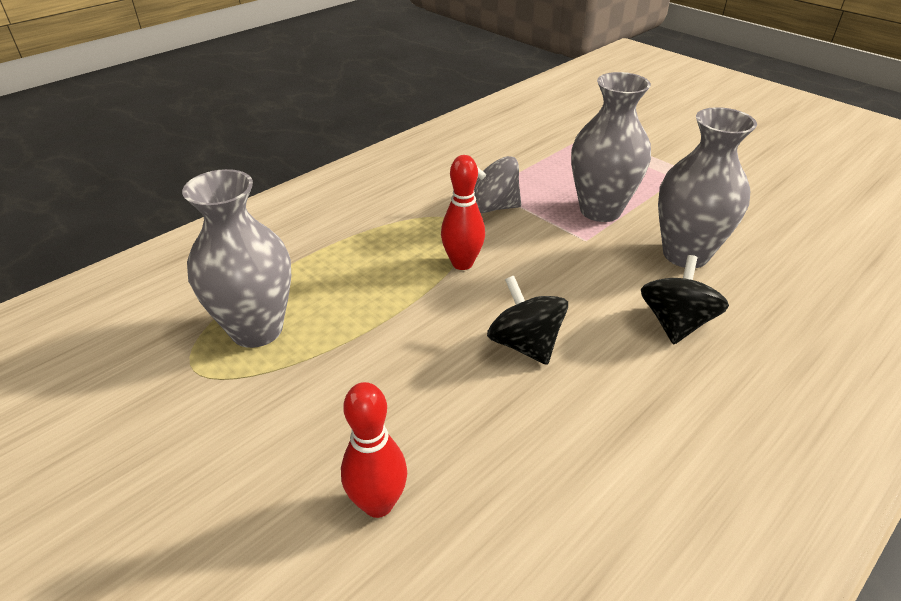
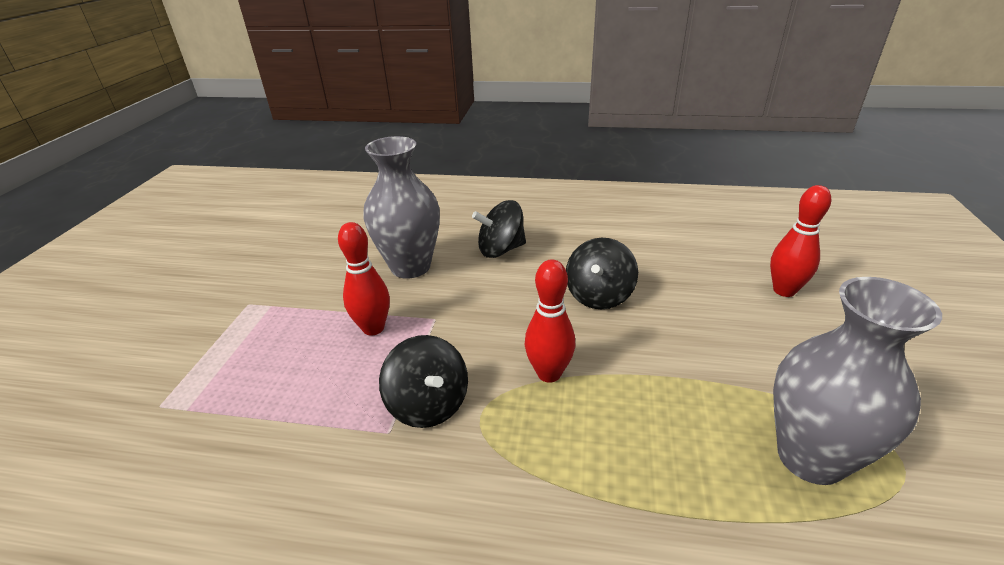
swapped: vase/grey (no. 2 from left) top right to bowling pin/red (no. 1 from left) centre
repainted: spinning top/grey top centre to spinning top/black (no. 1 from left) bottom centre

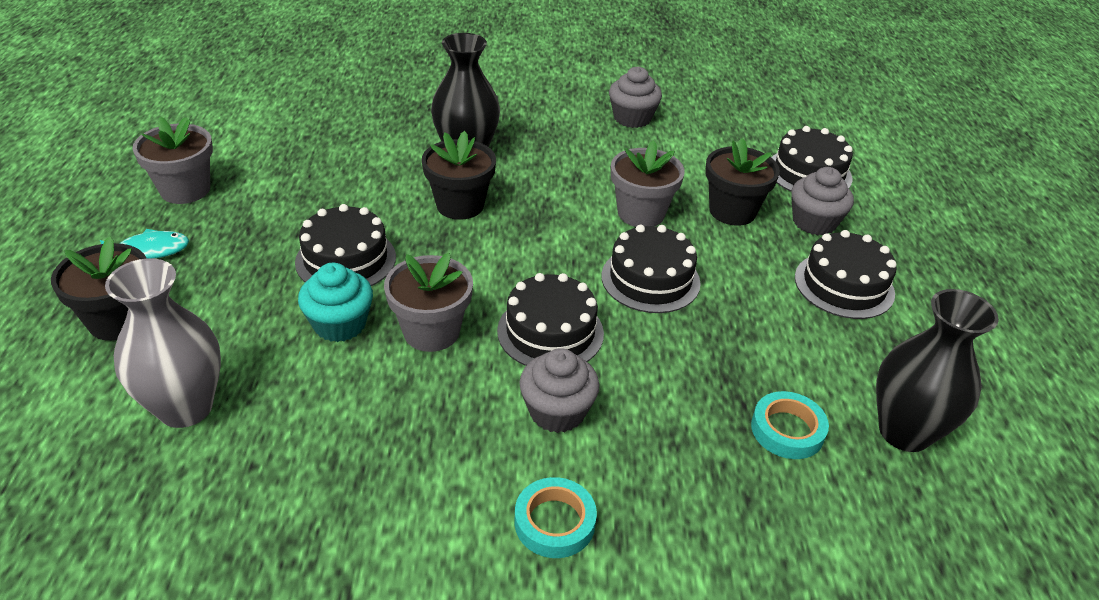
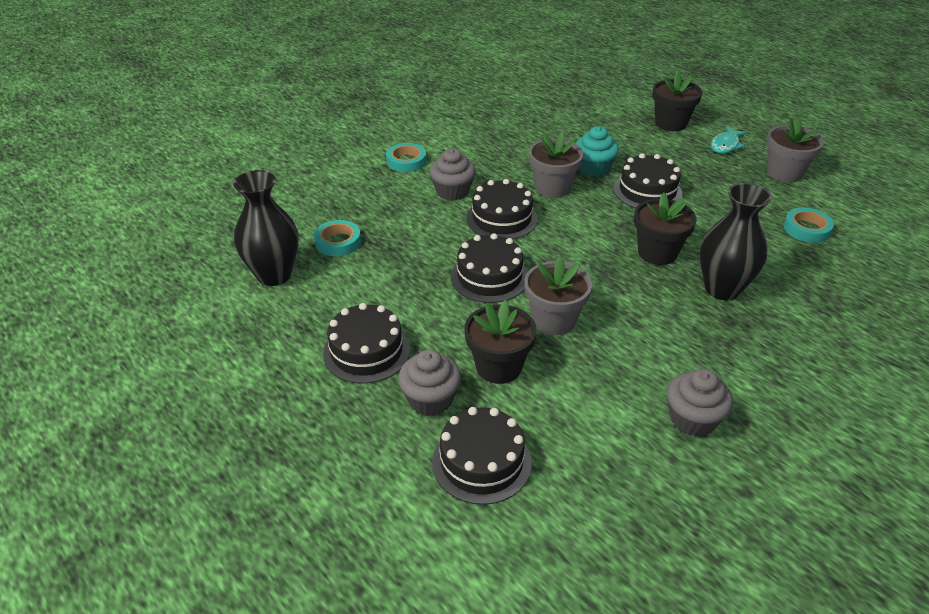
gone: vase/grey middle left
new: tape/turquoise (no. 3 from left) middle right

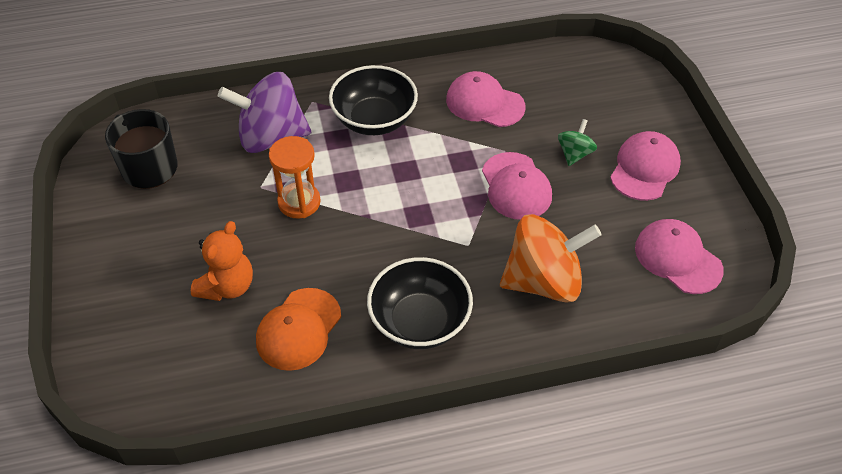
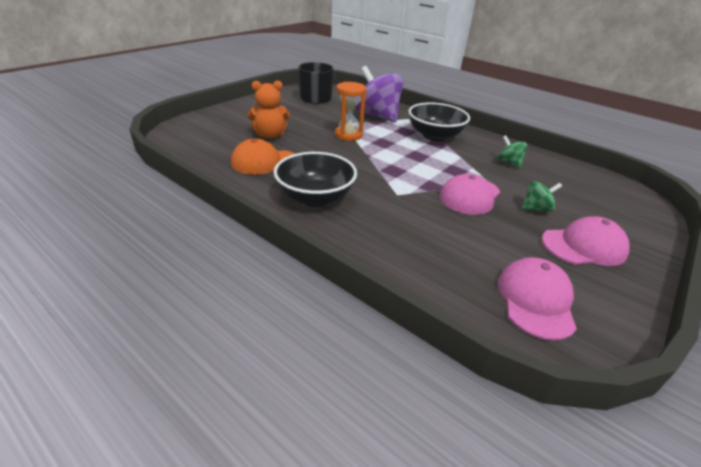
gone: spinning top/orange centre
swapped: cap/pink (no. 1 from left) top centre to spinning top/green (no. 1 from left) top right

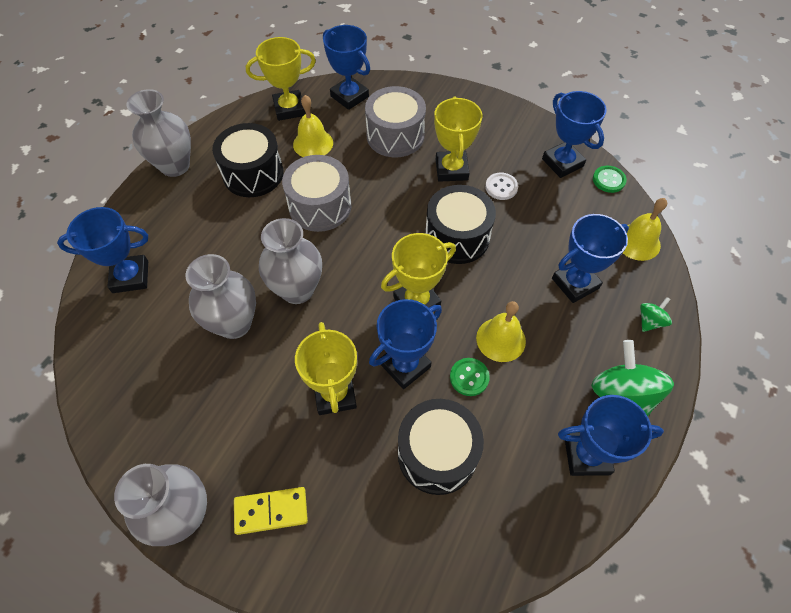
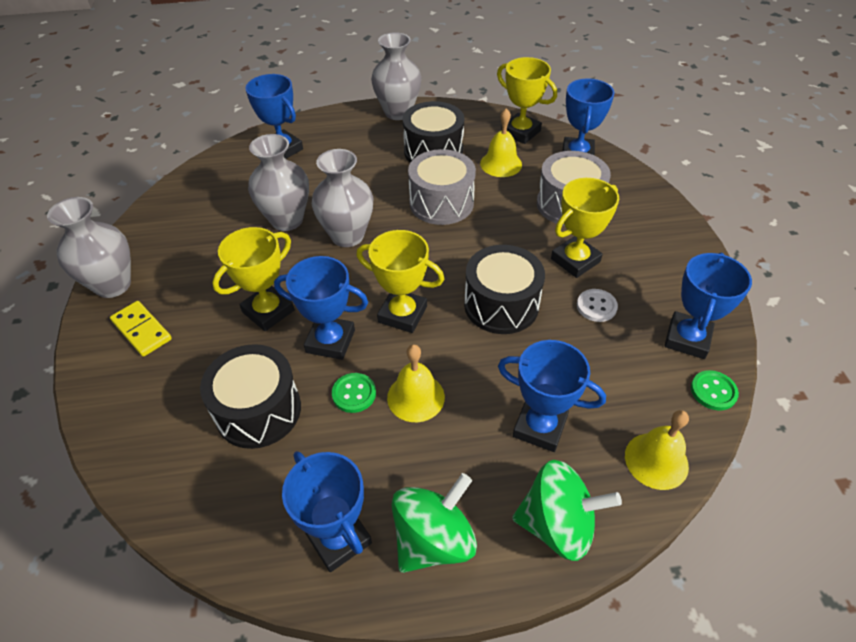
scaled: spinning top/green (no. 2 from left) middle right = bottom centre x2.03

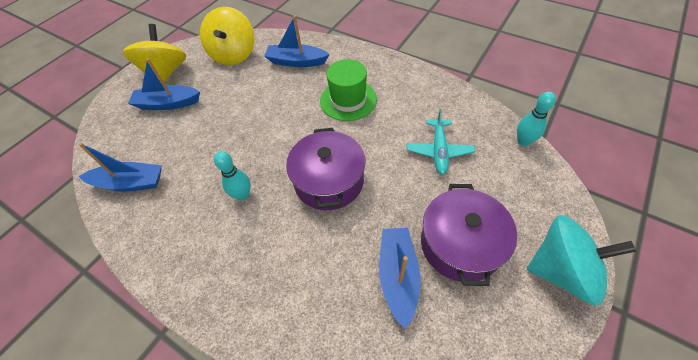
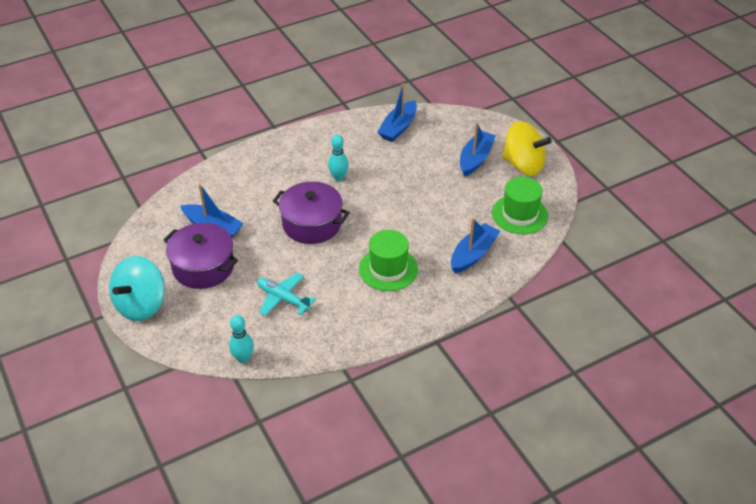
swapped: spinning top/yellow (no. 2 from left) top left to hat/green (no. 2 from left) middle right

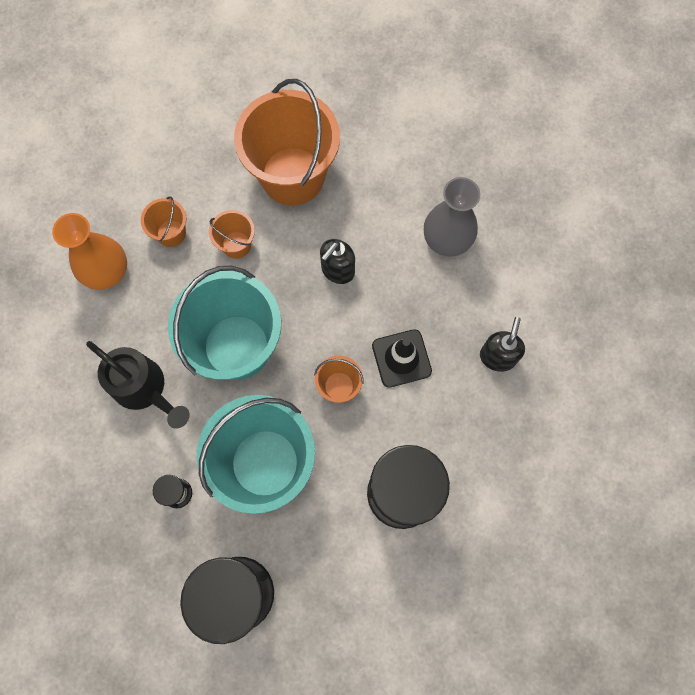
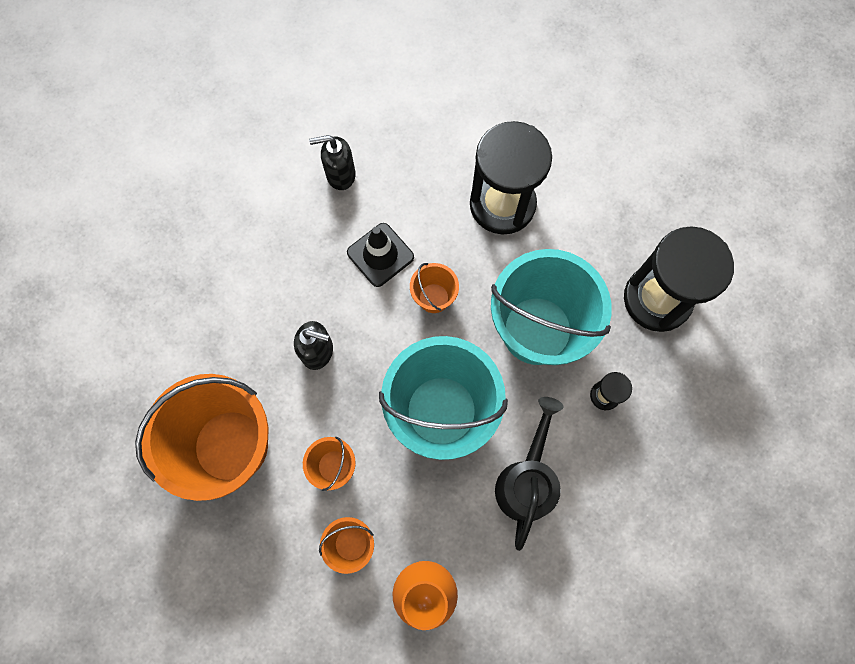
gone: vase/grey top centre

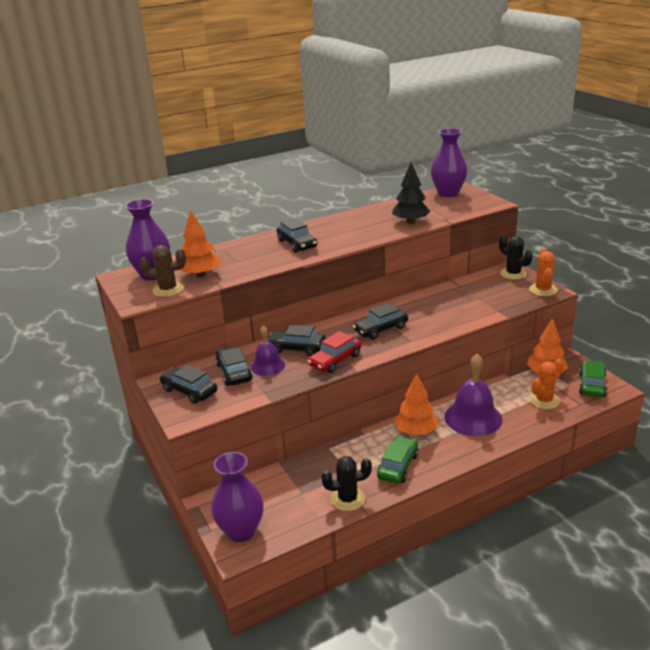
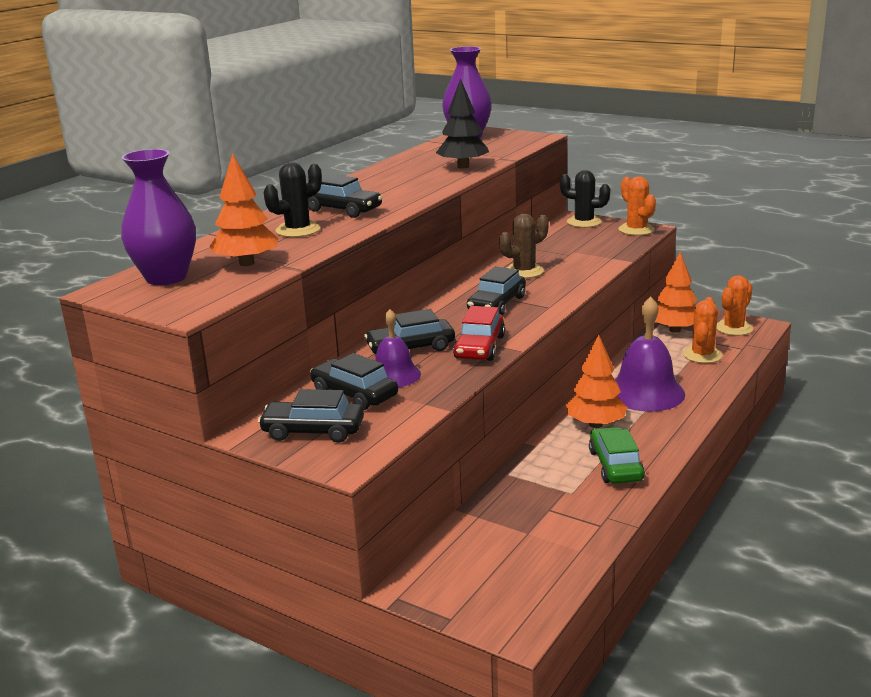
gone: vase/purple (no. 2 from left) bottom centre
shifted: cactus/brown middle left to centre; cactus/black (no. 1 from left) bottom centre to top centre
swapped: car/green (no. 2 from left) middle right to cactus/orange (no. 3 from left) middle right

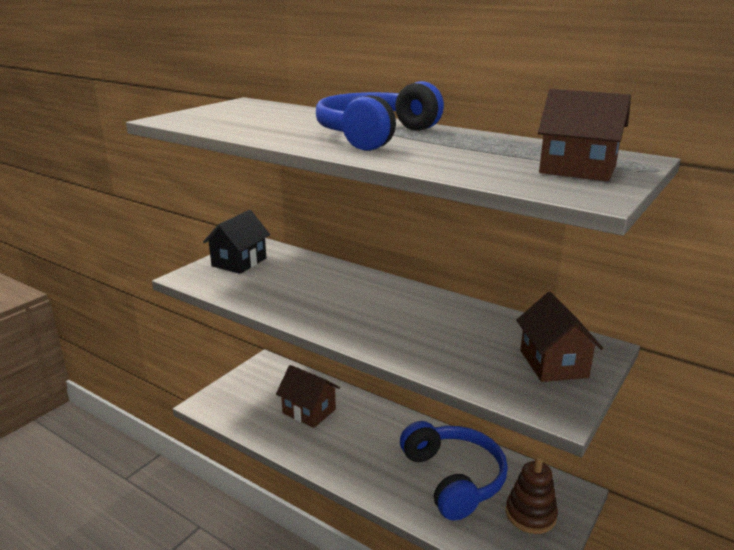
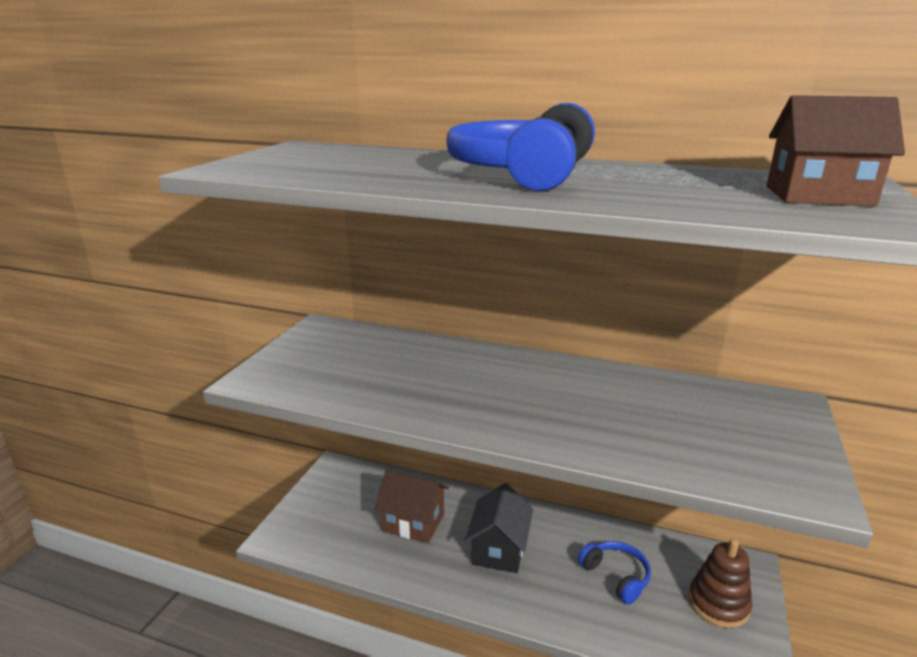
gone: house/brown (no. 2 from left) middle right
shifted: house/black middle left to bottom centre
scaled: headphones/blue (no. 2 from left) bottom centre = bottom right x0.53

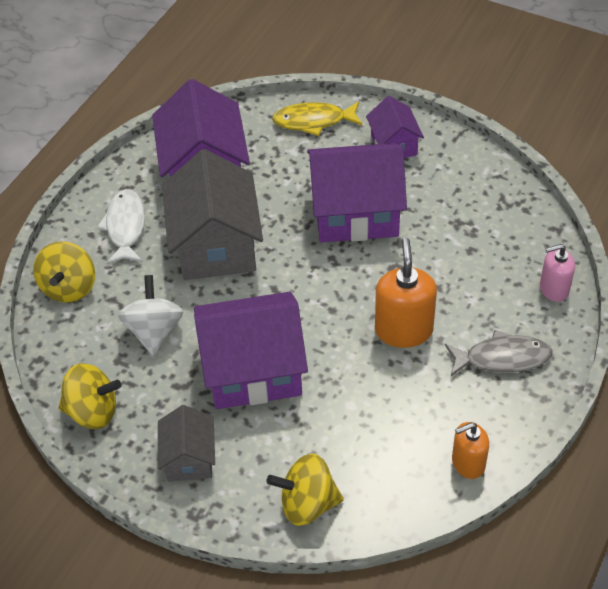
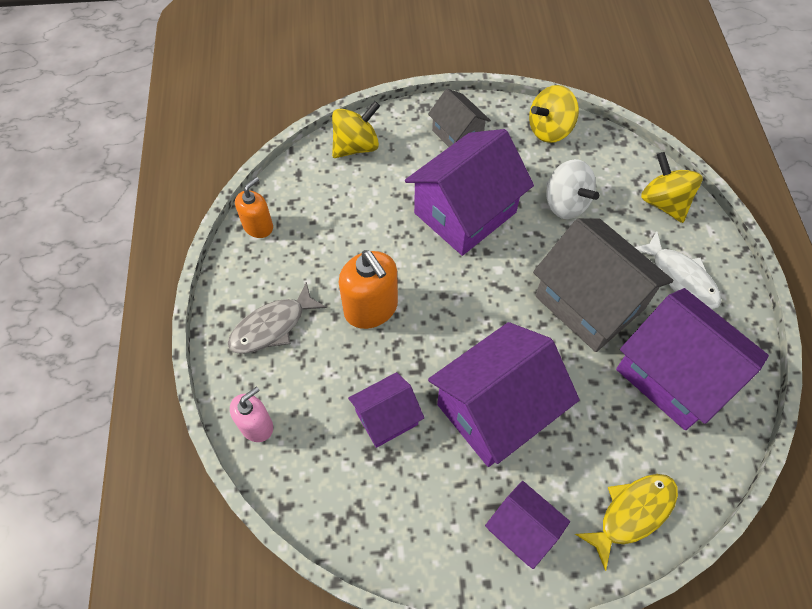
new: house/purple (no. 1 from left) bottom centre

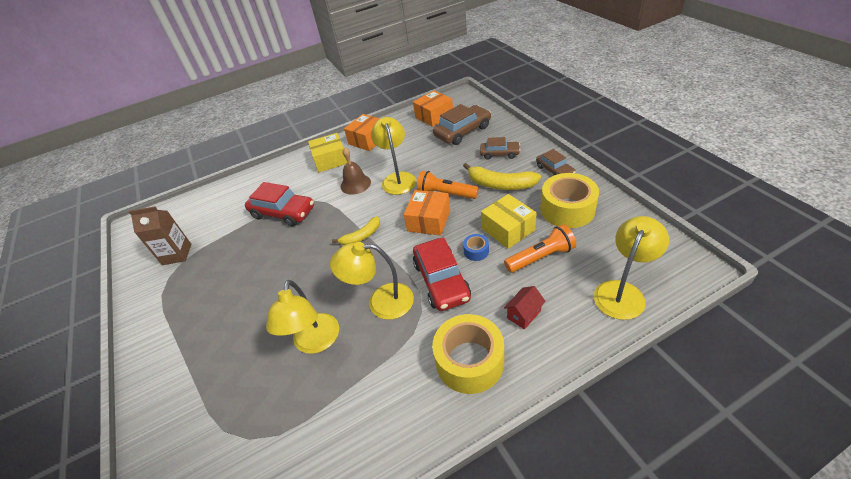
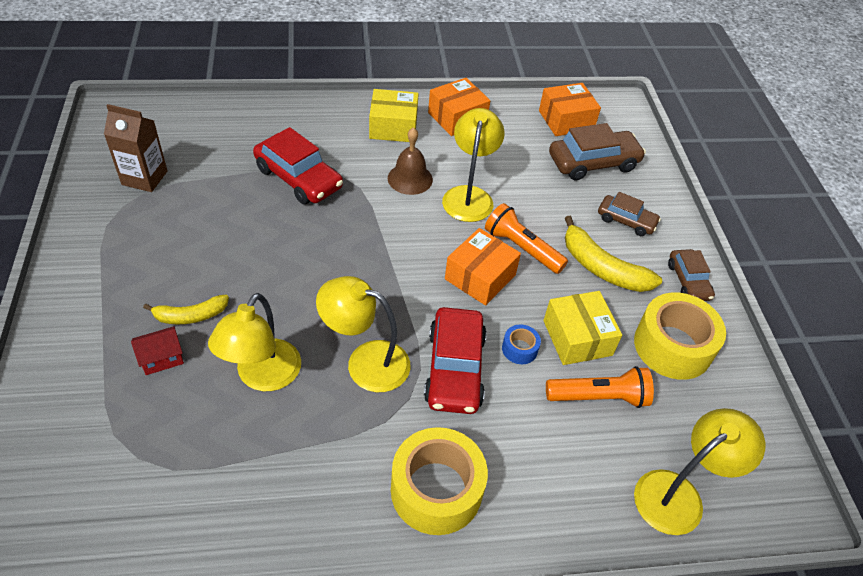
shifted: banana/yellow (no. 1 from left) centre to middle left; house/red centre to middle left

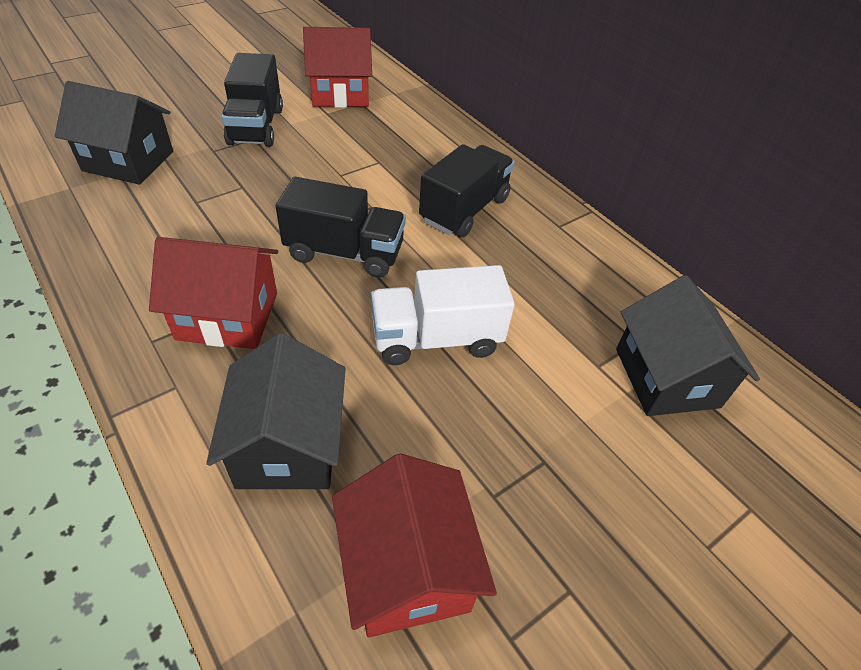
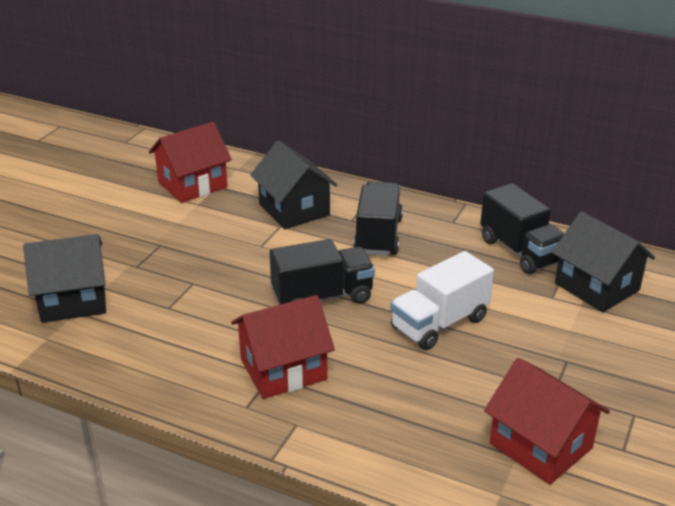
shifted: house/black (no. 2 from left) middle left to centre; truck/black (no. 1 from left in the first image) top left to truck/black (no. 3 from left) middle right

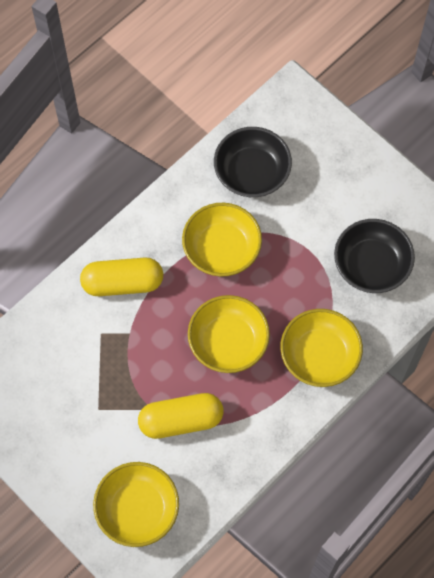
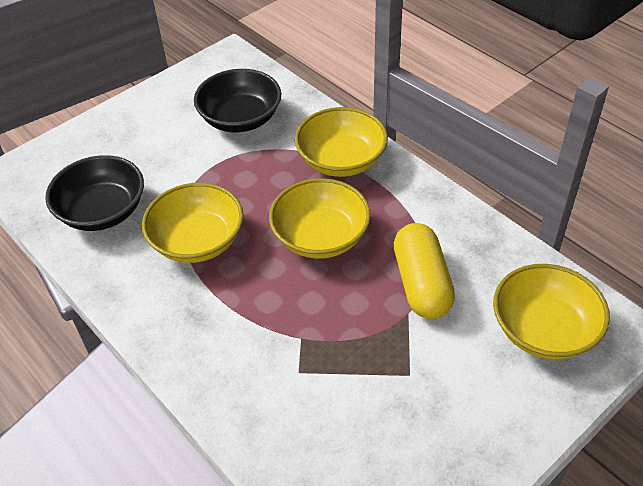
gone: capsule/yellow (no. 1 from left) middle left

